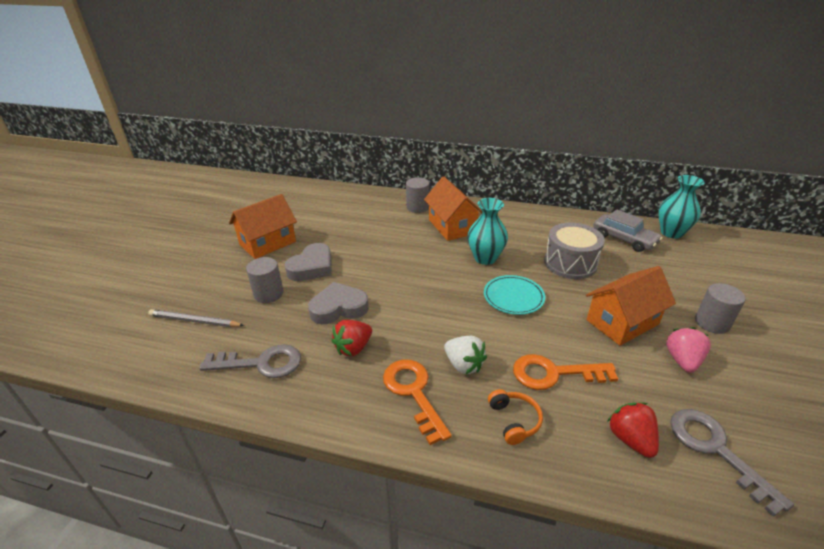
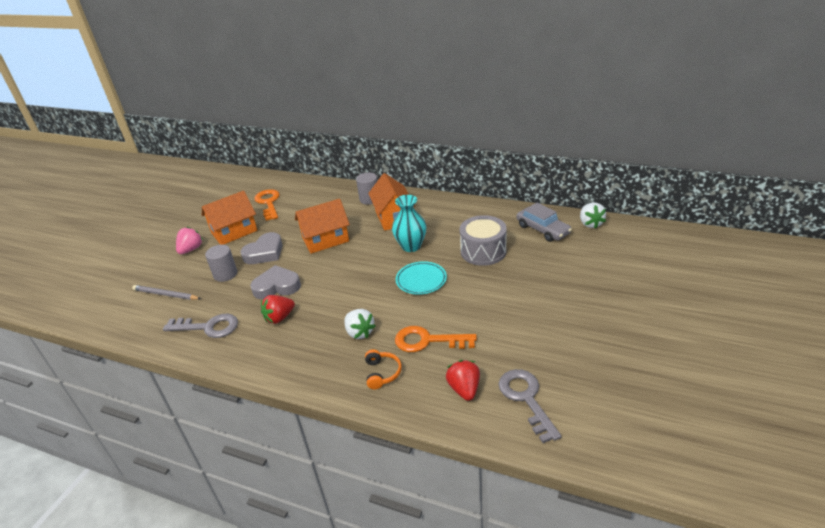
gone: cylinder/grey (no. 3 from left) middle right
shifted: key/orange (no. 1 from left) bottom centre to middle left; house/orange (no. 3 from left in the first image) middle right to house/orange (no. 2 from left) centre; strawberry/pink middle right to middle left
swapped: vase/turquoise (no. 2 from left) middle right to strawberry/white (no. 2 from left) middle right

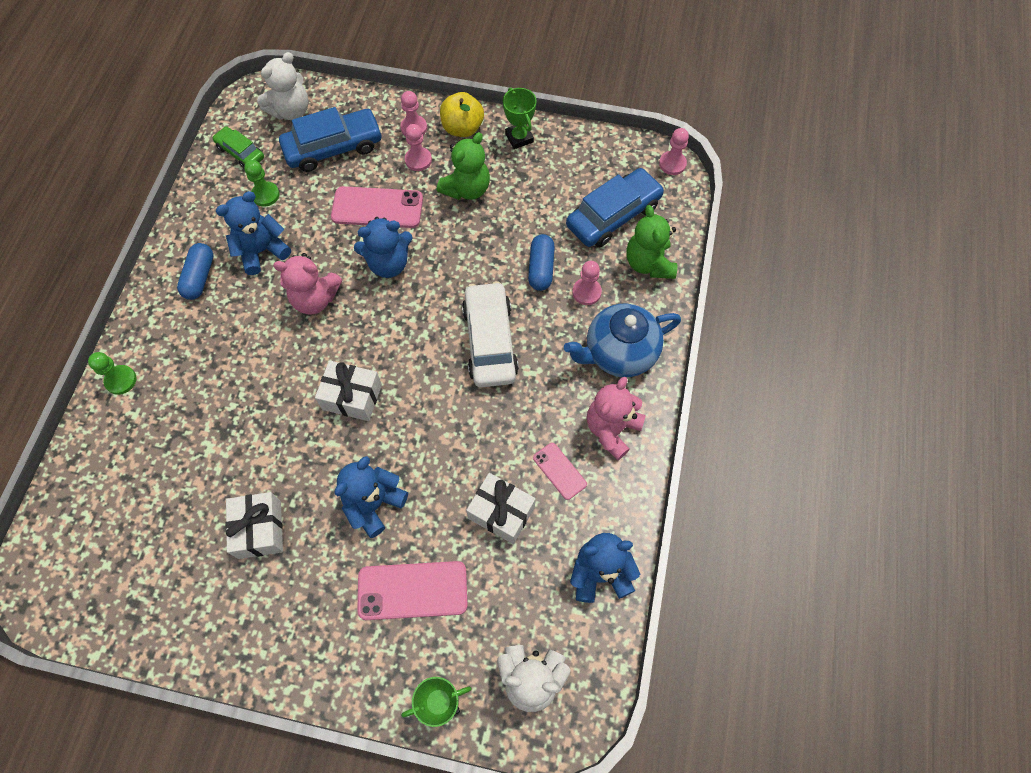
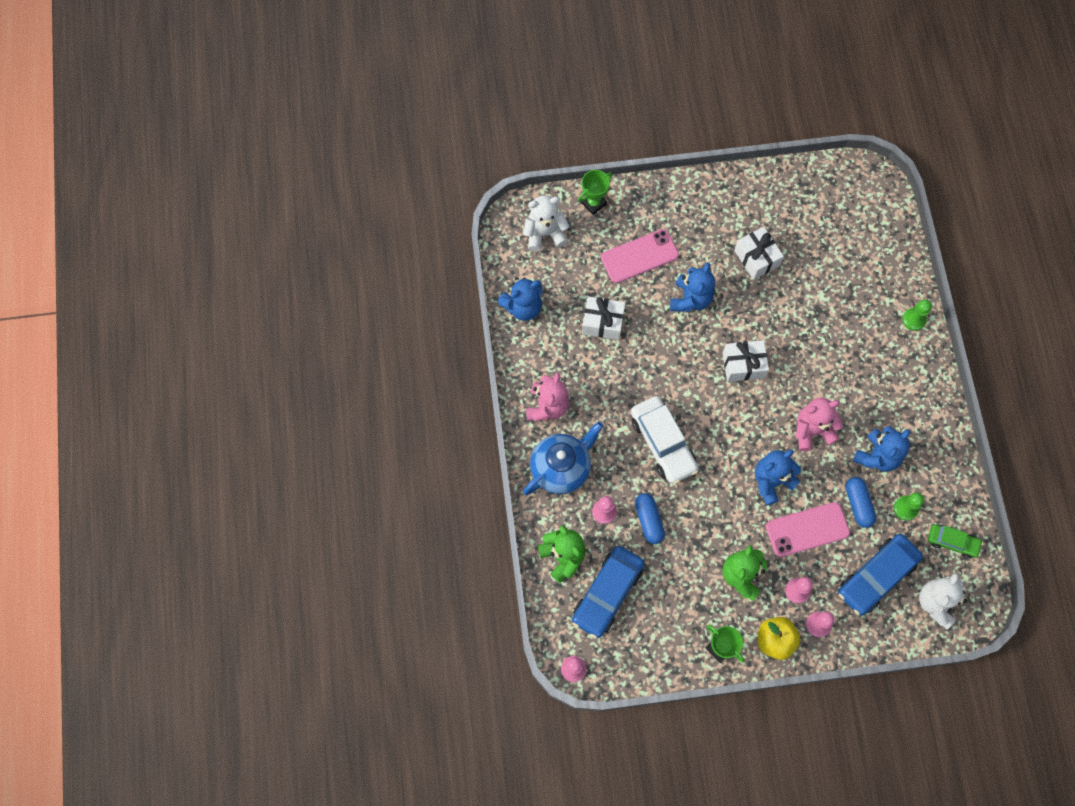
gone: phone/pink (no. 3 from left) centre
shifted: capsule/blue (no. 1 from left in the first image) middle left to capsule/blue (no. 2 from left) middle right

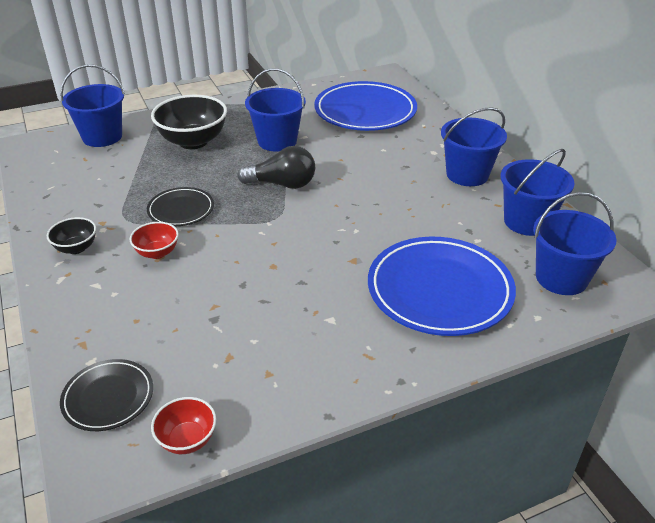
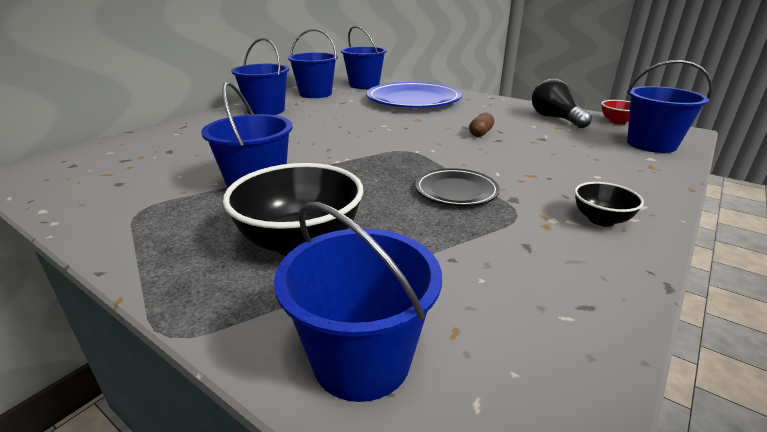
gone: bowl/red (no. 1 from left) middle left; plate/blue (no. 1 from left) top centre
new: capsule/brown top centre
shifted: light bulb/black top centre to top right
swapped: plate/black (no. 1 from left) bottom left to bucket/blue (no. 6 from left) top right

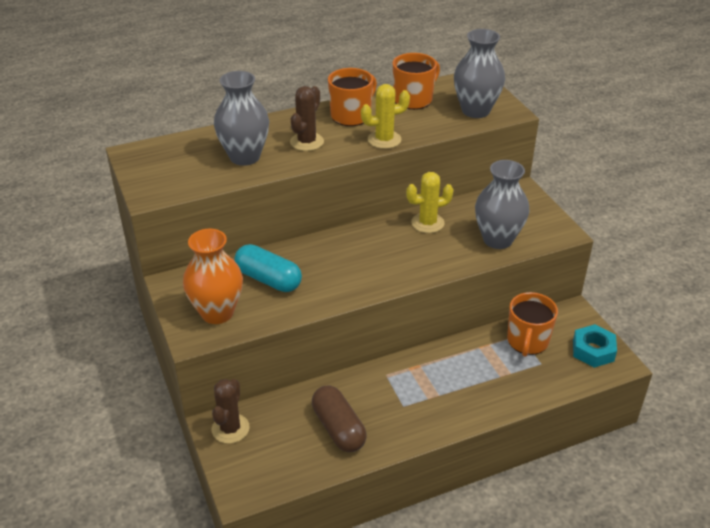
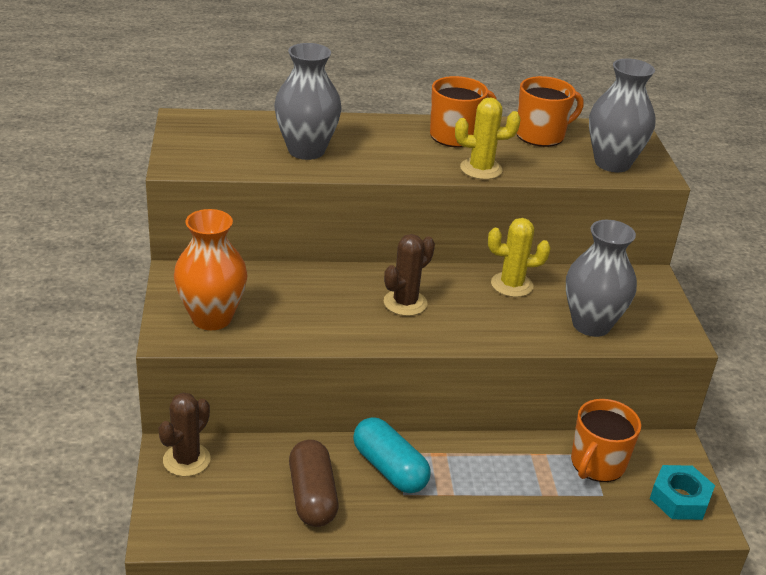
shifted: capsule/turquoise centre to bottom centre; cactus/brown (no. 2 from left) top centre to centre

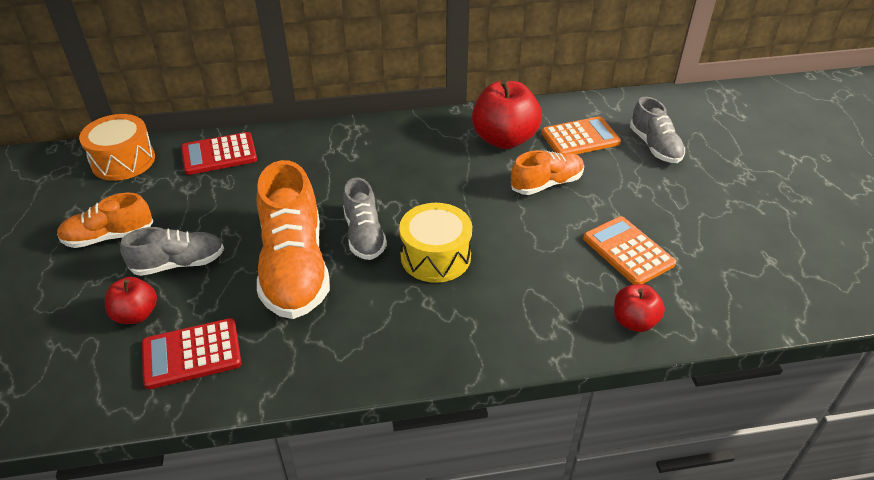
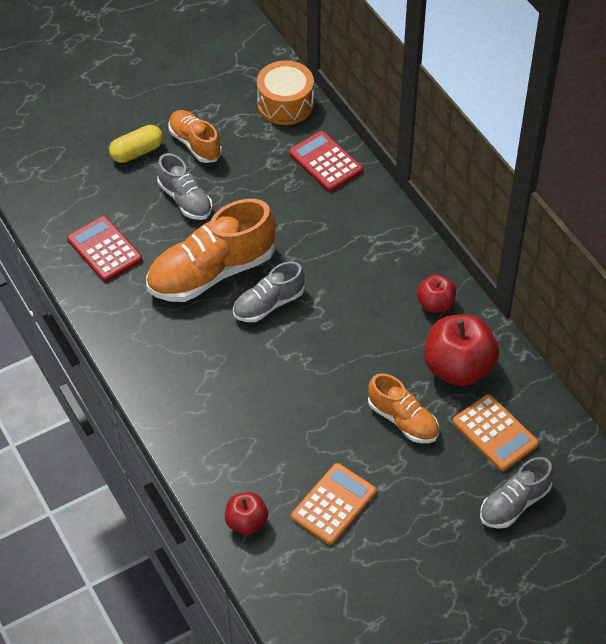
gone: drum/yellow centre
new: capsule/yellow top left
shifted: apple/red (no. 1 from left in the first image) middle left to apple/red (no. 2 from left) middle right

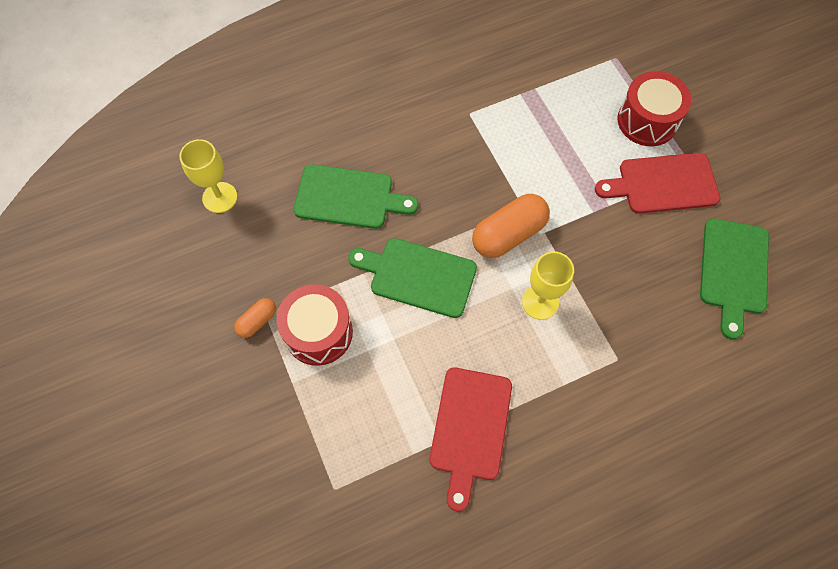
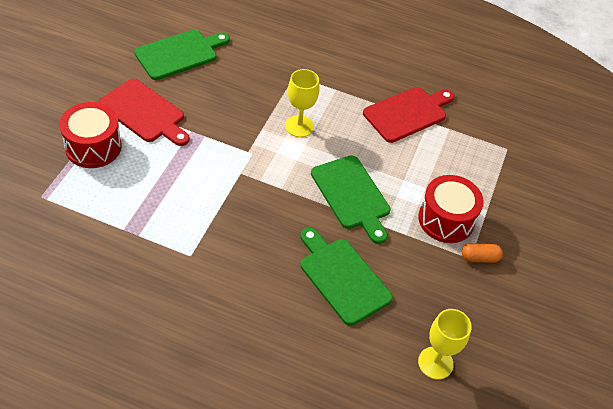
gone: capsule/orange (no. 2 from left) centre

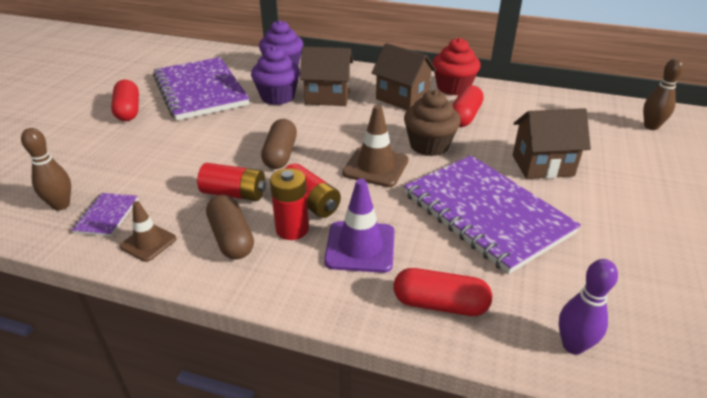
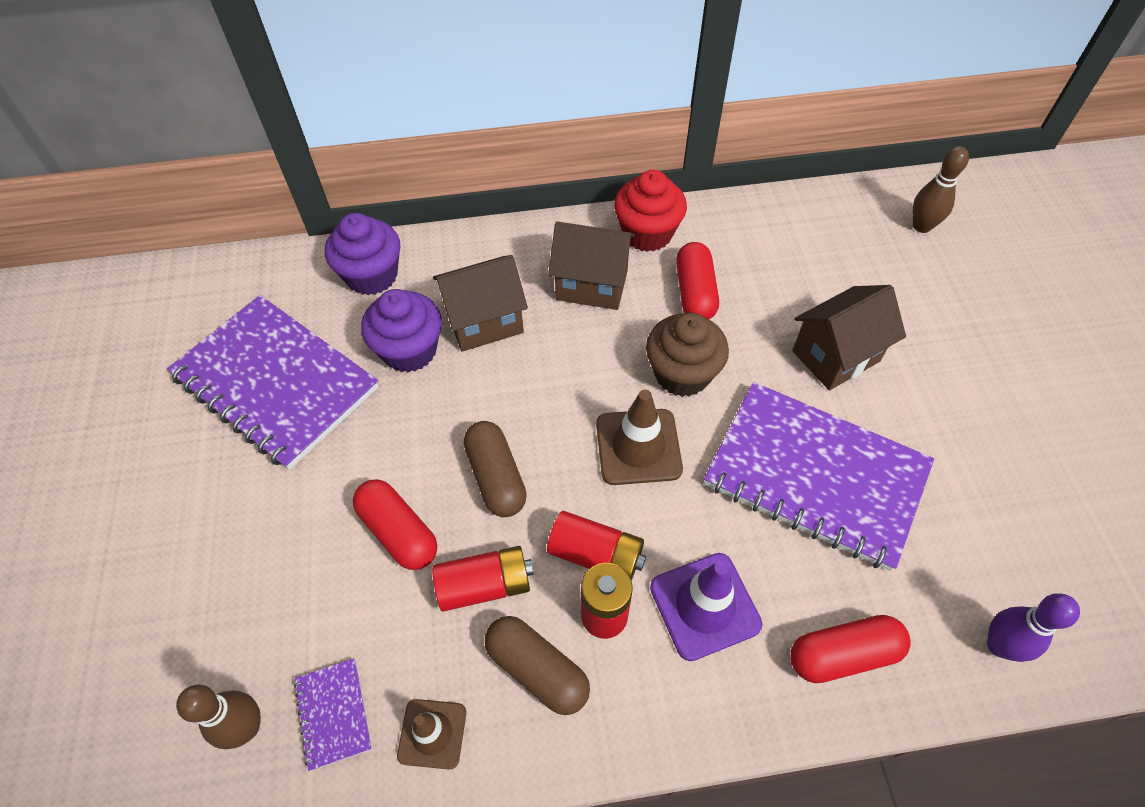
shifted: capsule/red (no. 1 from left) top left to centre

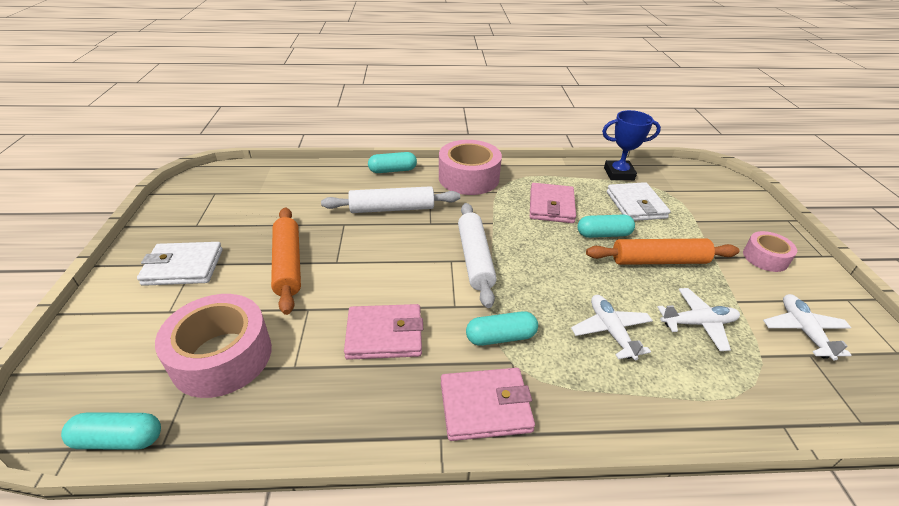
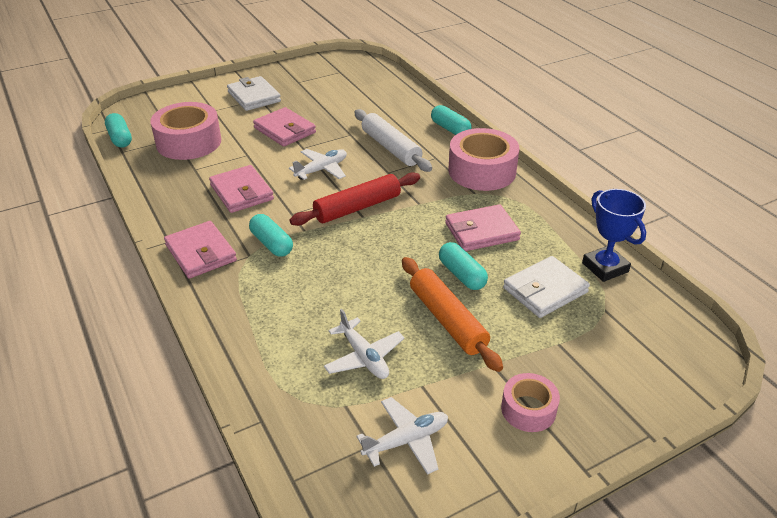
shifted: plane/white (no. 1 from left) middle right to top centre
swapped: rolling pin/orange (no. 1 from left) middle left to wallet/pink (no. 3 from left) top centre
repainted: rolling pin/white (no. 2 from left) centre to rolling pin/red centre

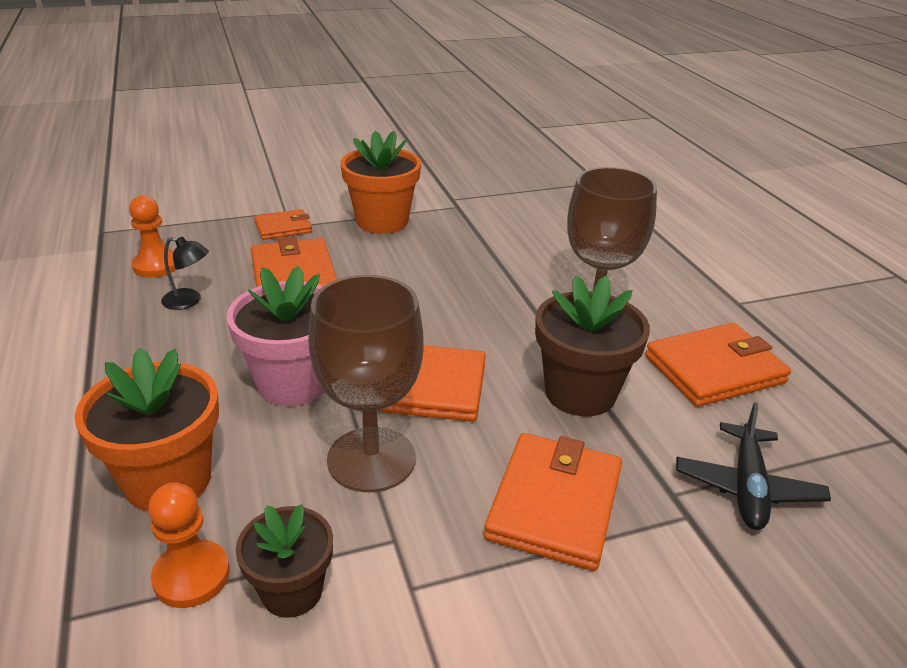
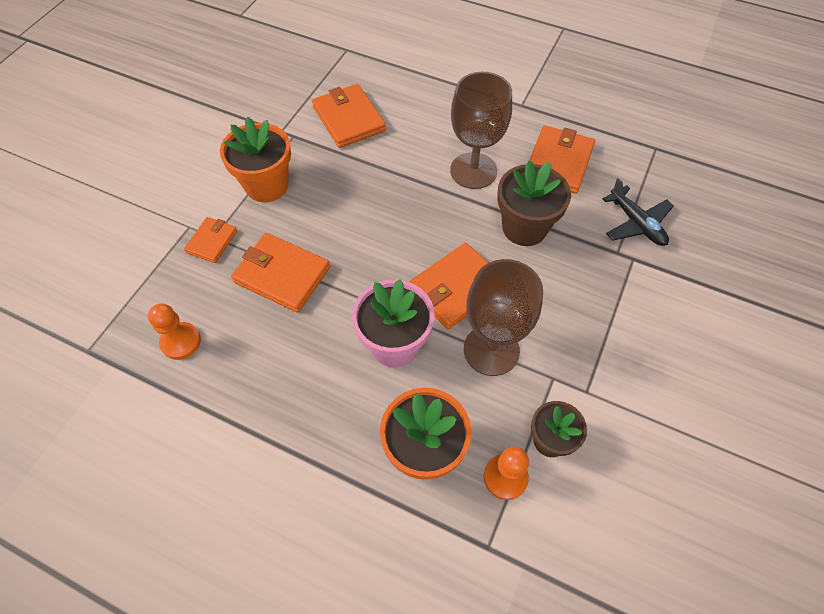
gone: lamp/black middle left
shifted: wallet/orange (no. 4 from left in the first image) bottom centre to wallet/orange (no. 3 from left) top centre

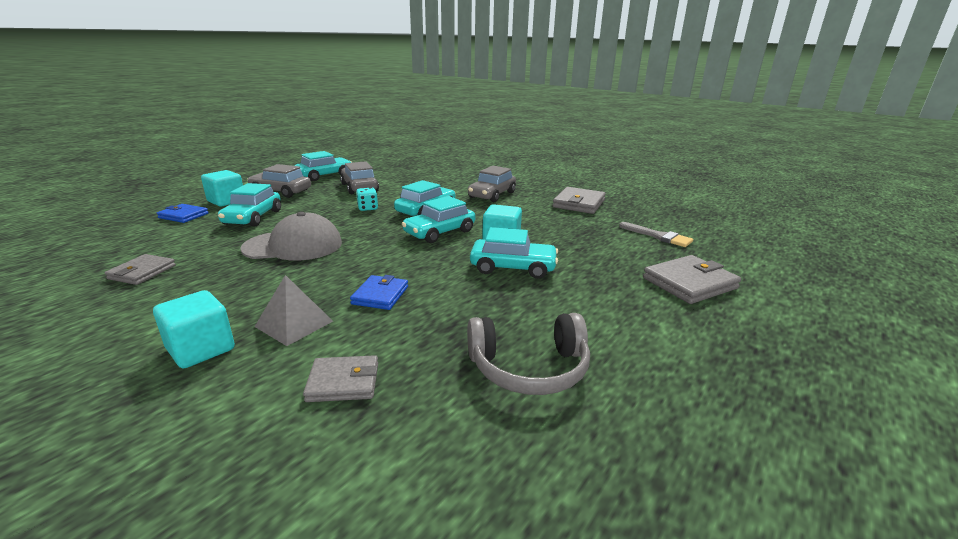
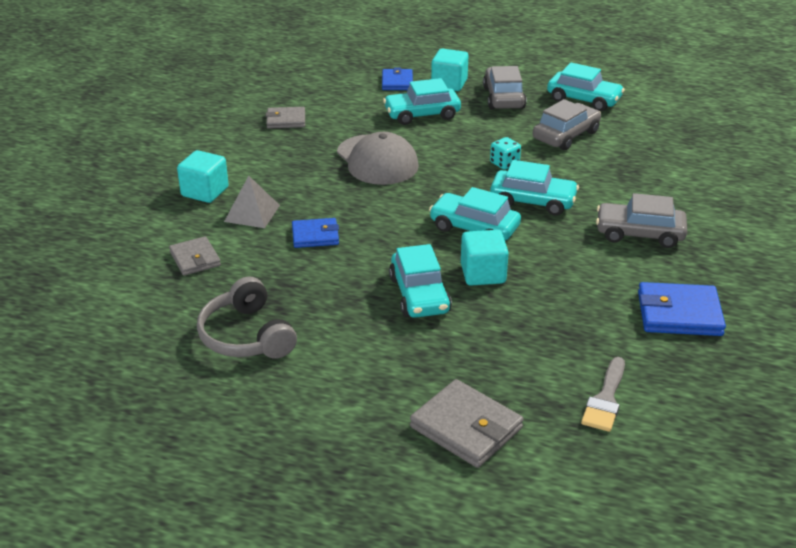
repainted: wallet/grey (no. 3 from left) centre to wallet/blue (no. 3 from left) middle right

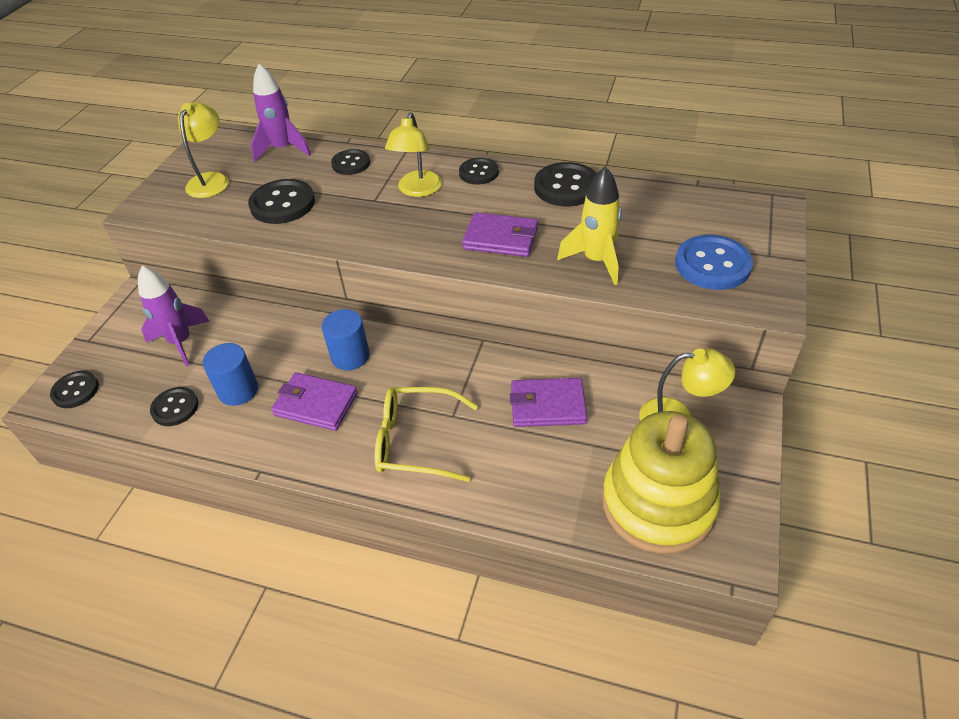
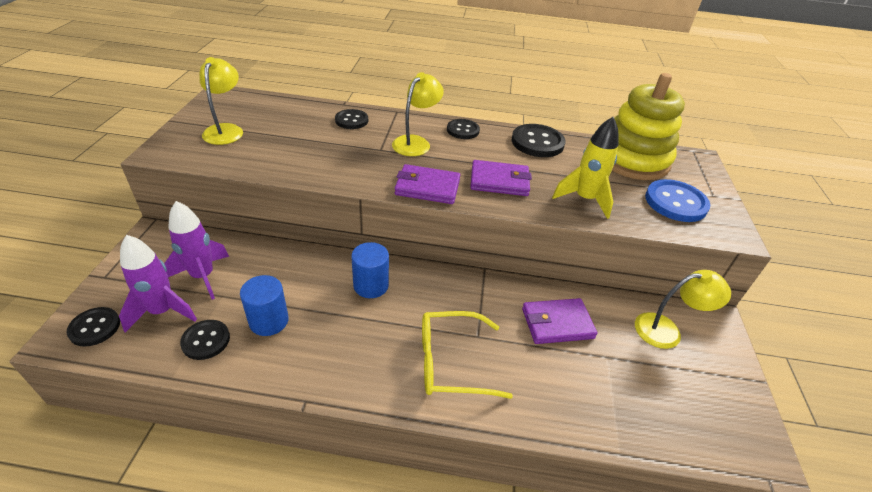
gone: button/black (no. 3 from left) top left
shifted: rocket/purple (no. 2 from left in the first image) top left to rocket/purple (no. 1 from left) middle left; wallet/purple (no. 1 from left) middle left to centre; stacking toy/yellow bottom right to top right
rotated: lamp/yellow (no. 2 from left) top centre = top centre 150 degrees counterclockwise

